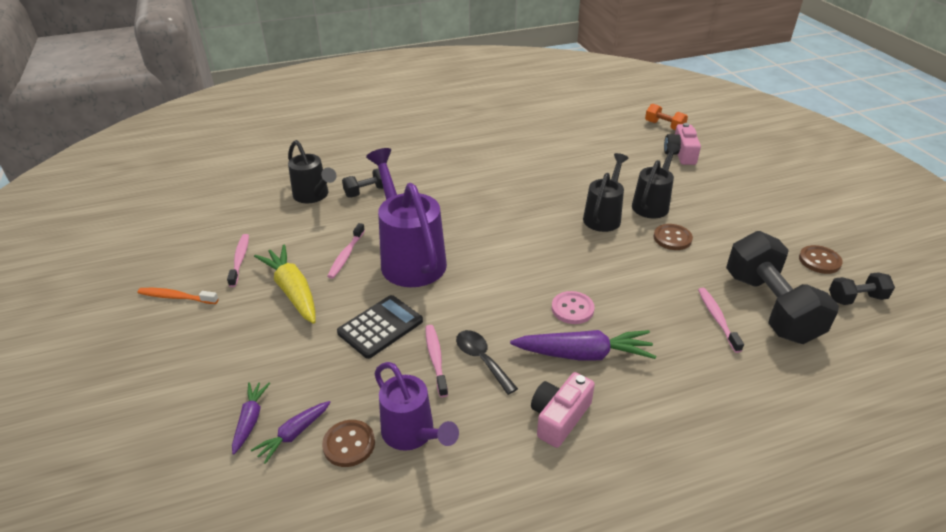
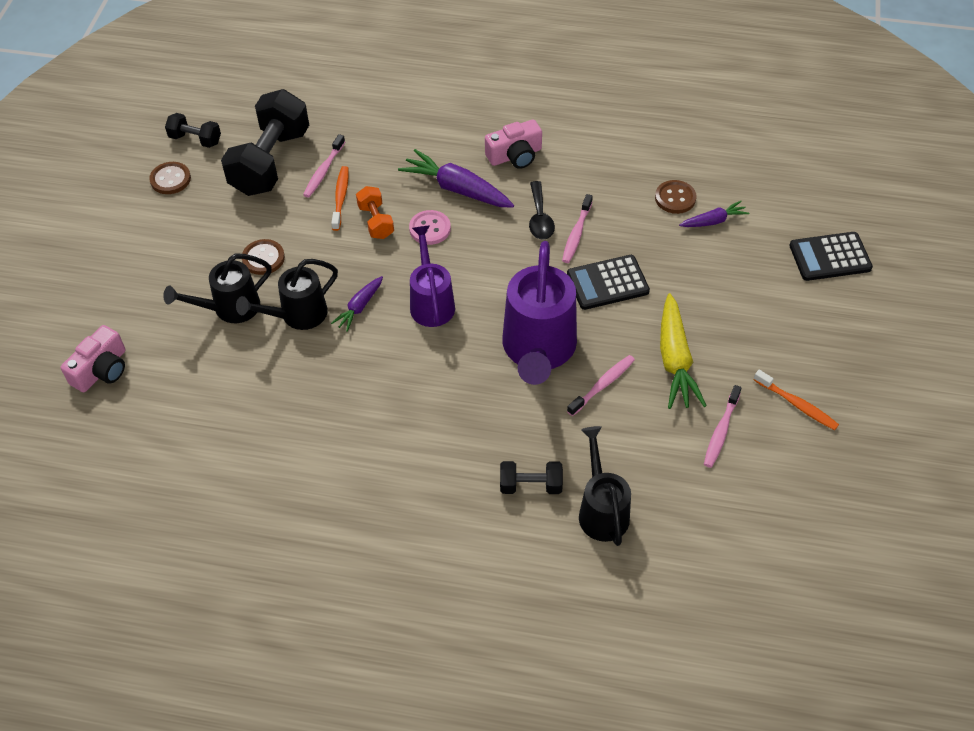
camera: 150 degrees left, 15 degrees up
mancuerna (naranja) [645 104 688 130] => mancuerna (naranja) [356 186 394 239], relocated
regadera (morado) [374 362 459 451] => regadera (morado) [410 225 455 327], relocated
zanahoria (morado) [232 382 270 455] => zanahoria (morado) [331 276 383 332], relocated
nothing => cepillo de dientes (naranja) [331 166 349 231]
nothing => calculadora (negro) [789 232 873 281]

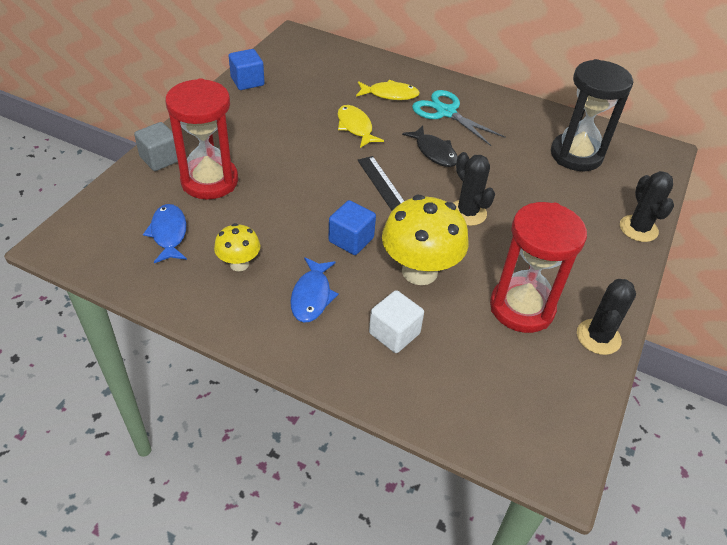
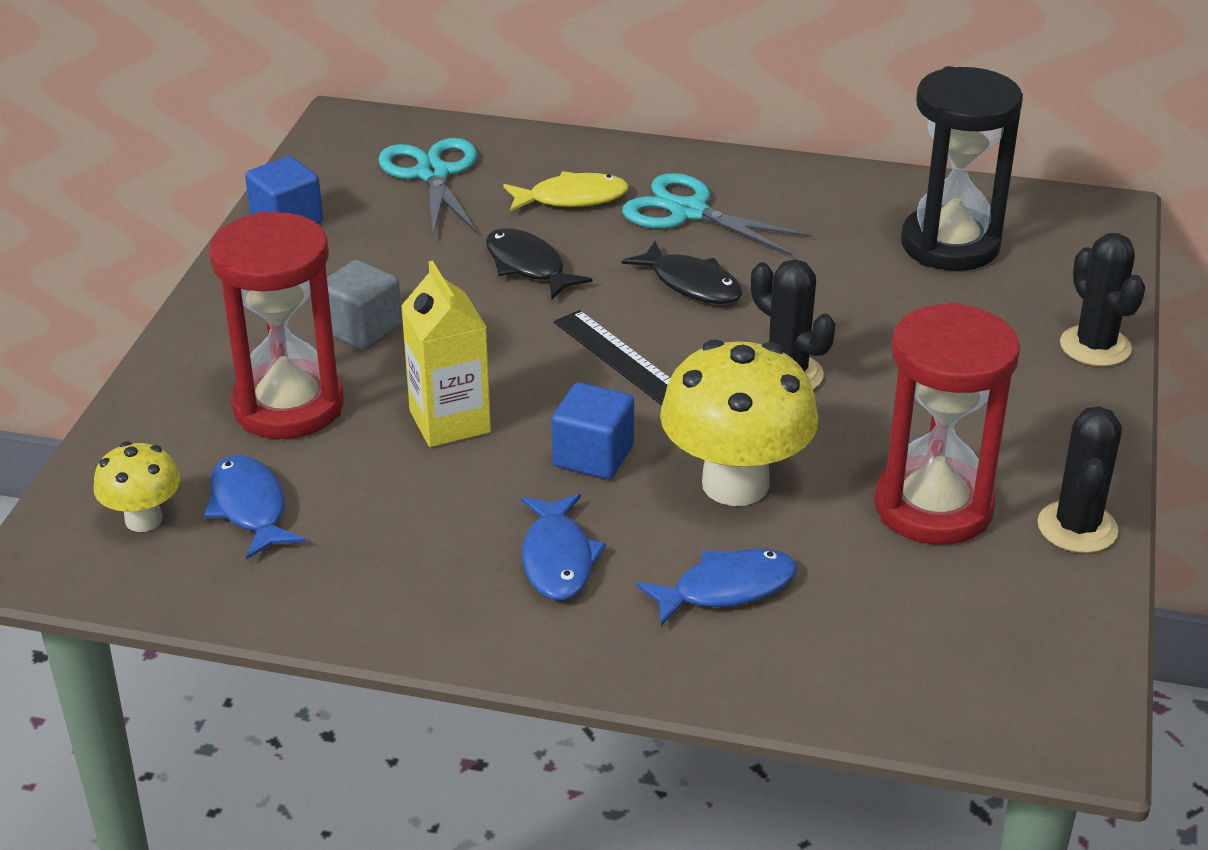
camera: 10 degrees left, 10 degrees down
pez (amarillo) [338 105 384 148] => pez (negro) [486 228 592 299]
cubo (gris) [134 122 178 171] => cubo (gris) [327 260 402 350], relocated
seta (amarillo) [214 223 260 271] => seta (amarillo) [93 441 180 532], relocated
cubo (blanco) [369 290 424 353] => pez (azul) [636 548 797 626]
nothing => tijeras (turquesa) [378 138 478 236]
nothing => cartón de leche (amarillo) [401 261 491 447]

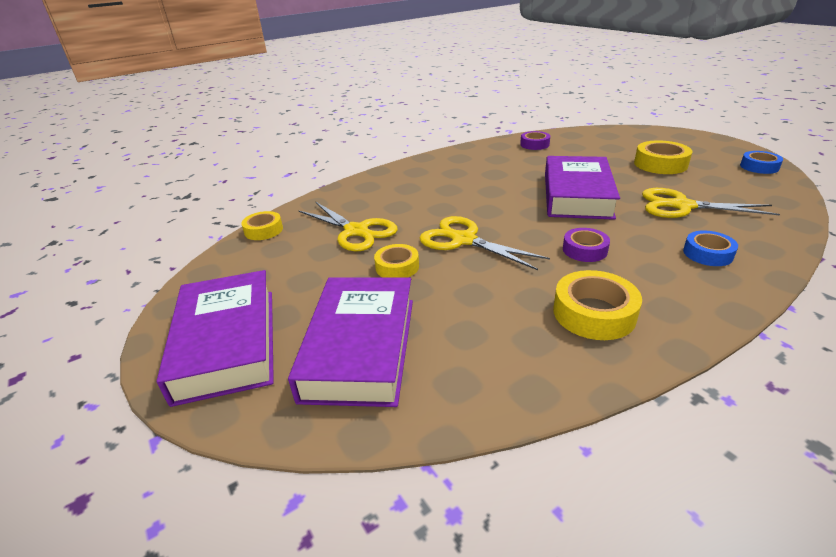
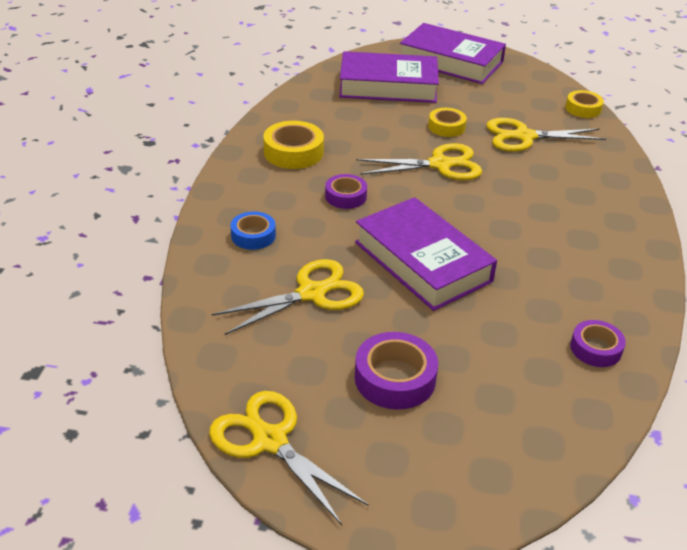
camera: 130 degrees right, 5 degrees up
cinta adhesiva (amarillo) [634 140 693 174] => cinta adhesiva (morado) [355 332 438 410]
cinta adhesiva (azul) [740 151 783 174] => tijeras (amarillo) [209 391 369 525]
libro (morado) [288 277 413 407] => libro (morado) [339 51 439 103], 45 degrees counterclockwise

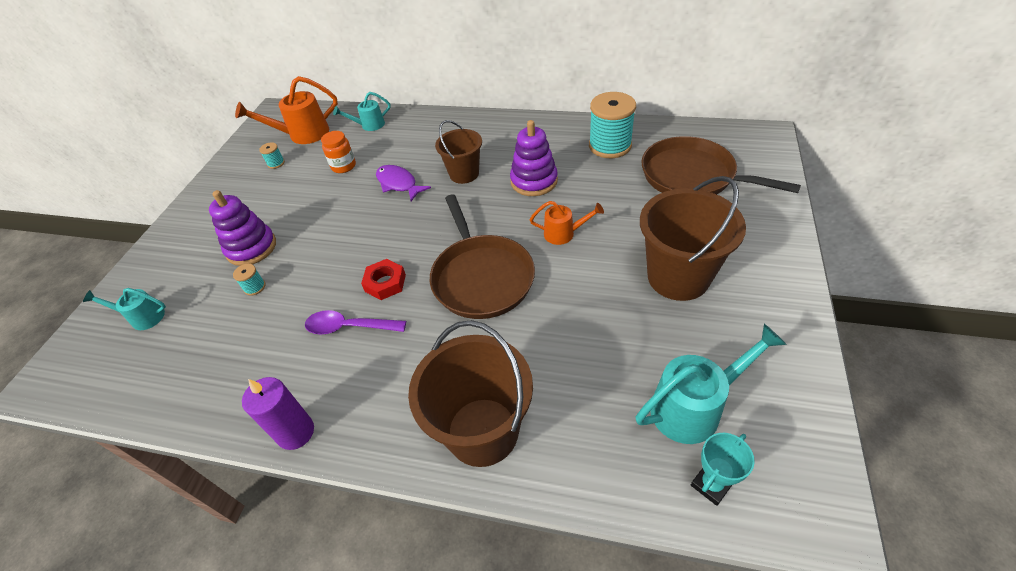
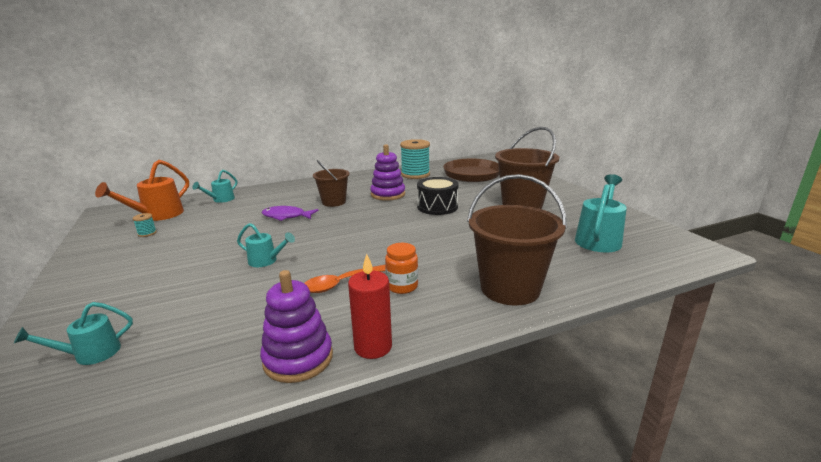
camera: 40 degrees left, 25 degrees down
tarro (naranja) [321 131 356 173] => tarro (naranja) [385 243 418 294], relocated
juguete apilable (morado) [209 190 276 266] => juguete apilable (morado) [260 270 333 383], relocated
sartén (marrón) [430 194 535 319] => nothing
regadera (naranja) [530 201 604 245] => tambor (negro) [417 177 459 215]
tuerca (rojo) [361 259 406 300] => nothing
carrete (turquesa) [233 264 265 296] => nothing
cuchara (morado) [305 310 406 334] => cuchara (naranja) [304 265 386 293]
vela (morado) [242 377 314 450] => vela (rojo) [348 254 392 359]
trofeo (turquesa) [691 433 755 506] => nothing
nothing => regadera (turquesa) [237 223 295 267]

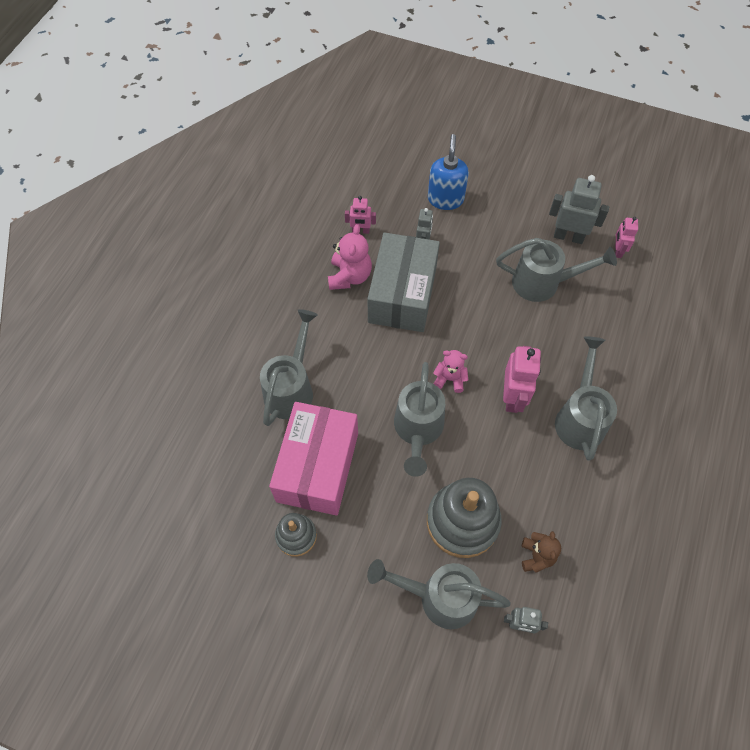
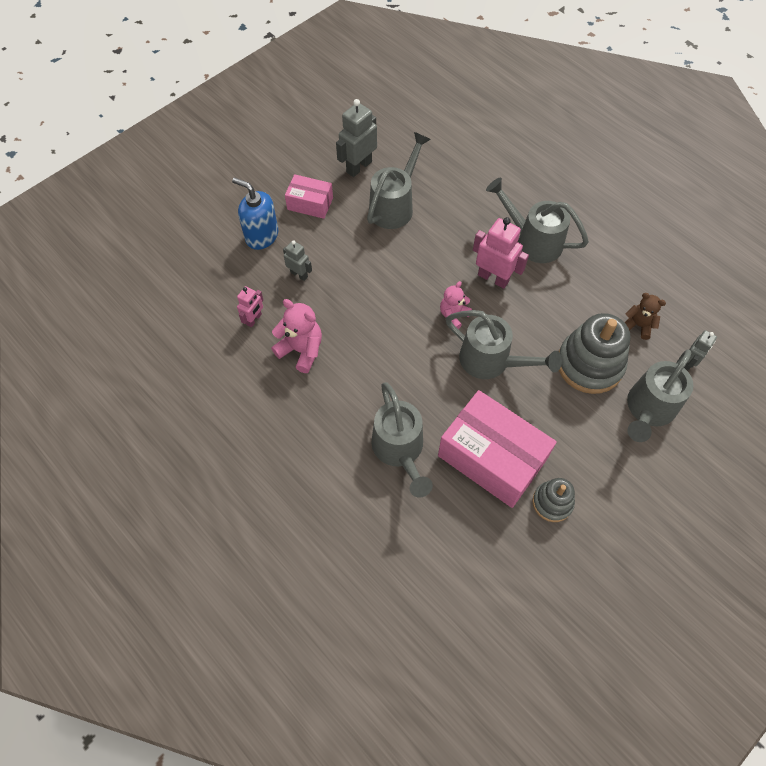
camera: 65 degrees left, 0 degrees up
robot (rosa) [615 217 638 258] => nothing
caja (gris) [367 232 440 332] => nothing
regadera (gris) [260 309 318 426] => regadera (gris) [371 382 433 498], 150 degrees counterclockwise
nothing => caja (rosa) [285 174 333 219]

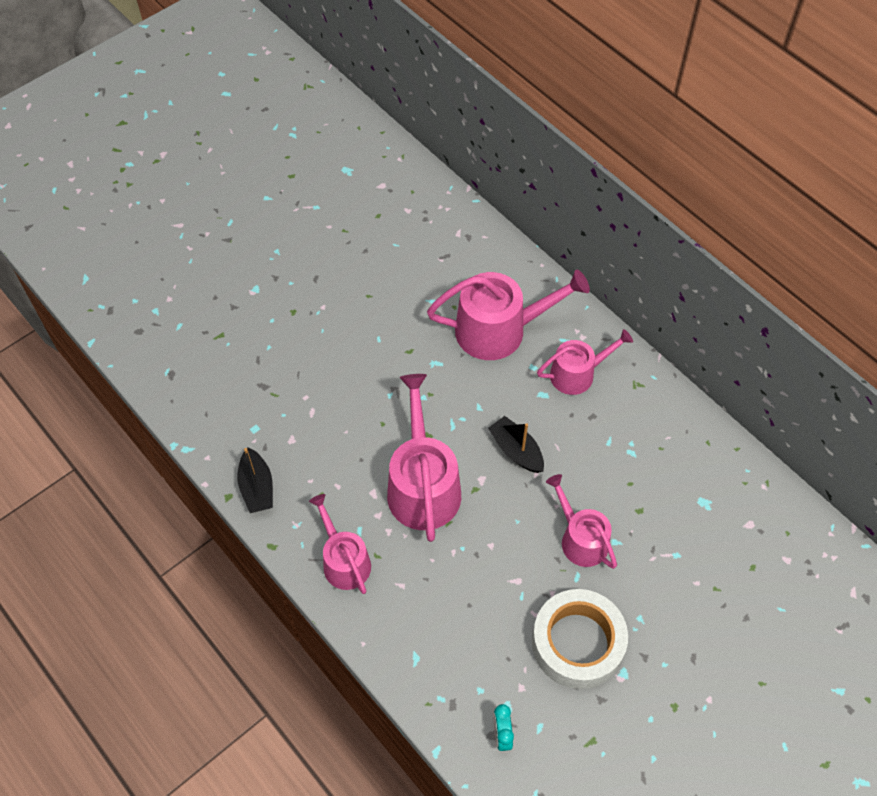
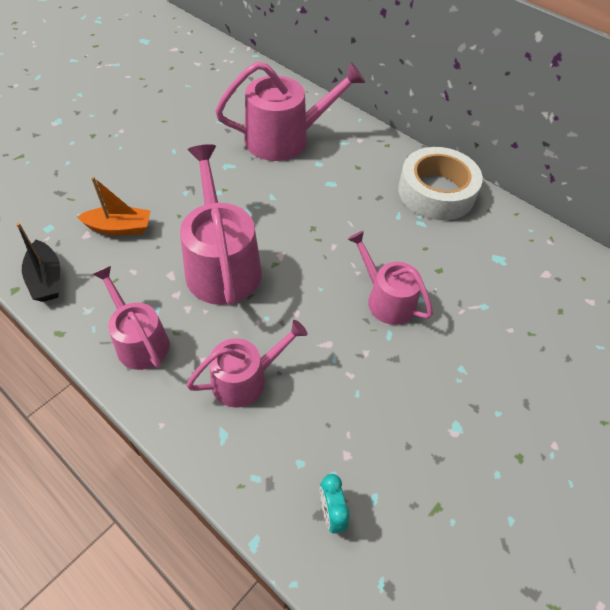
camera: 10 degrees left, 5 degrees down
regadera (rosa) [537 329 633 395] => regadera (rosa) [186 320 308 408], relocated
barco (negro) [488 416 544 473] => nothing
cinta adhesiva (blanco) [532 589 628 689] => cinta adhesiva (blanco) [398 147 483 220], relocated
nothing => barco (naranja) [77 177 151 236]

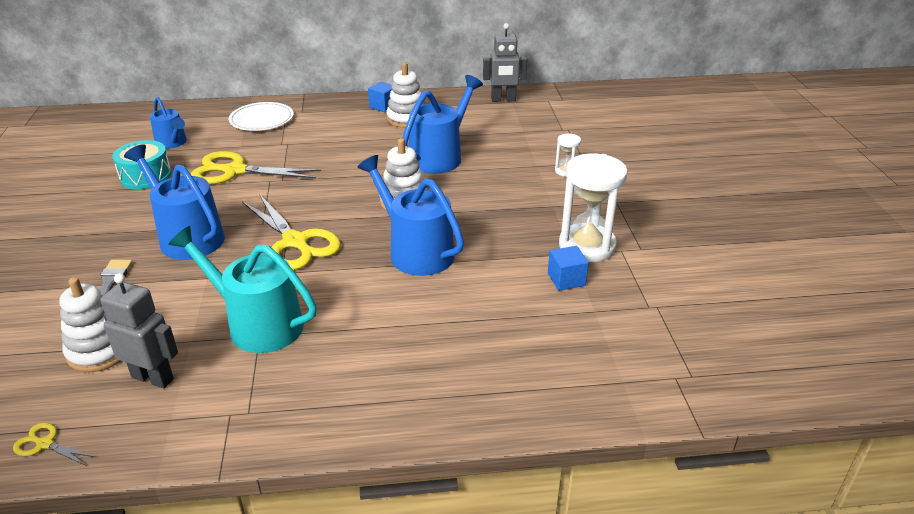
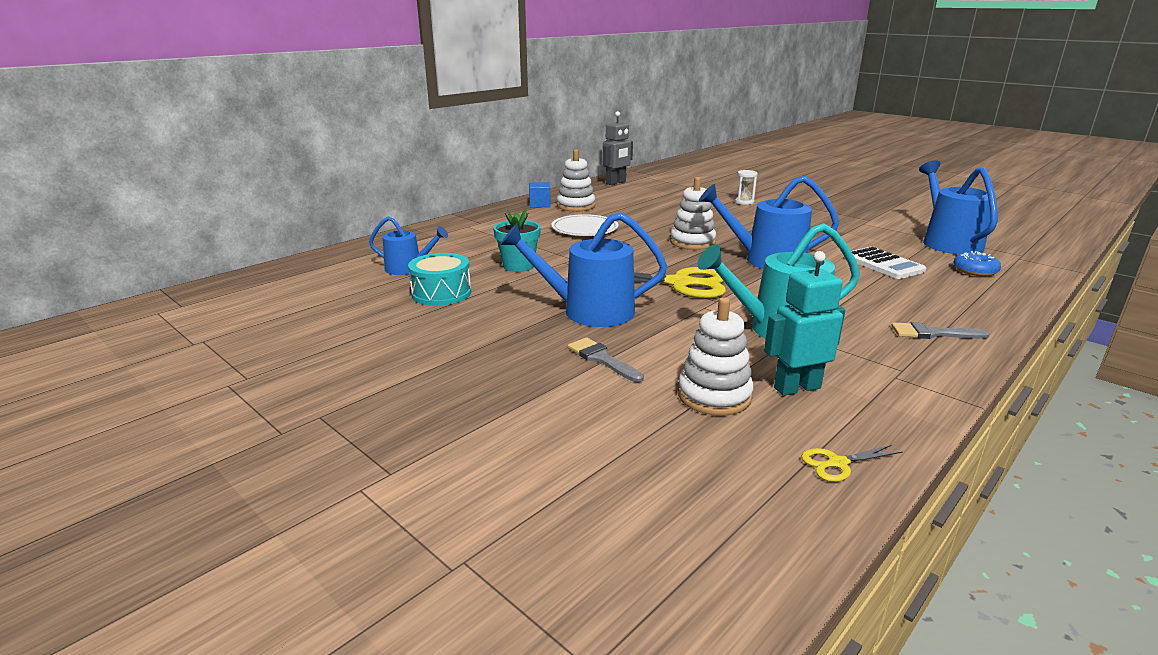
camera: 40 degrees left, 10 degrees down
regadera (azul) [403 75 483 174] => regadera (azul) [919 160 998 255], relocated
plato (blanco) [229 102 294 131] => plato (blanco) [551 214 618 236], relocated
tijeras (amarillo) [191 151 321 184] => maceta (turquesa) [493 209 541 272]
reloj de arena (blanco) [559 153 628 262] => nothing
cubo (azul) [548 246 589 291] => nothing
robot (gris) [100 273 178 388] => robot (turquesa) [764 251 845 396]
nothing => calculadora (blanco) [844 247 926 279]
nothing => rosquilla (azul) [954 251 1001 276]
nothing => pincel (gris) [891 322 989 339]

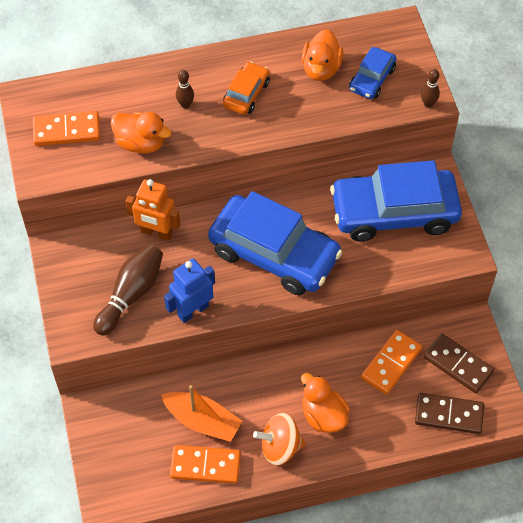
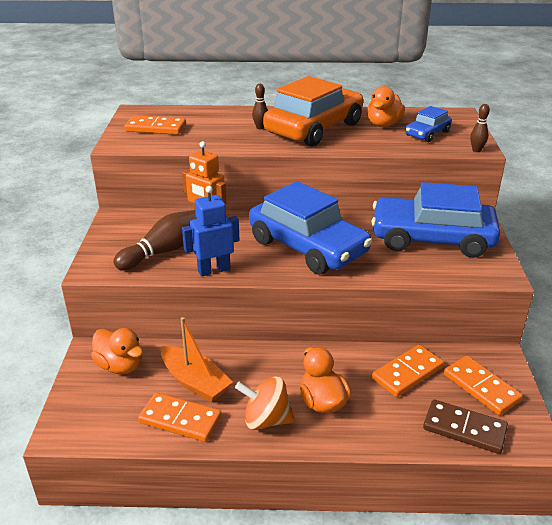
camera: 15 degrees right, 25 degrees down
coche (naranja) [223 61 270 115] => coche (naranja) [263 76 363 146], x2.10
pato (naranja) [111 112 172 154] => pato (naranja) [91 328 143 374], relocated
ficha de dominó (marrón) [424 334 494 393] => ficha de dominó (naranja) [444 356 523 415]

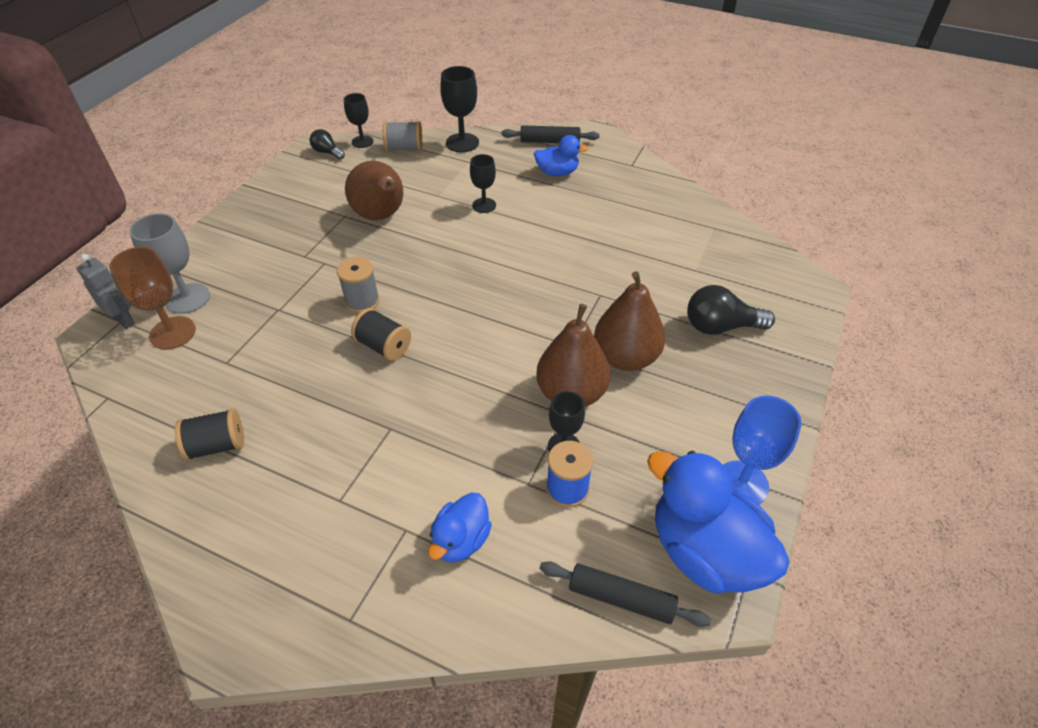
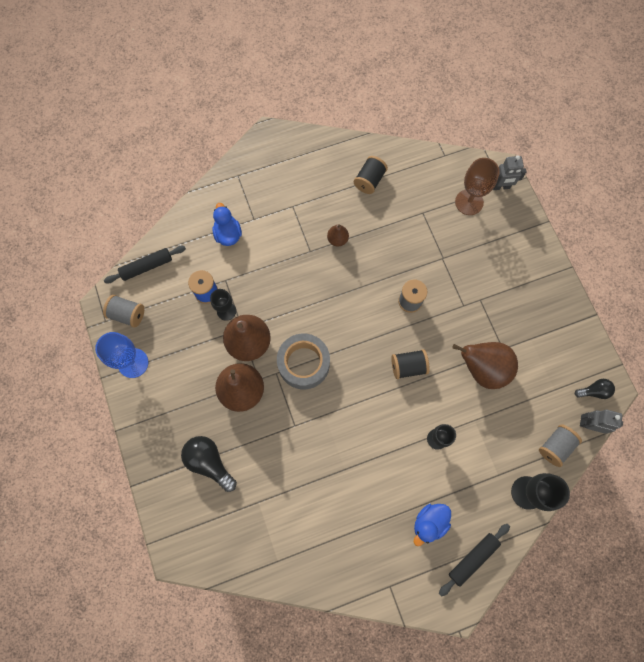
camera: 135 degrees right, 25 degrees up
copa (negro) [344 93 374 148] => robot (gris) [580 409 623 434]
copa (gris) [129 213 210 314] => nothing
bombilla (negro) [687 285 775 335] => bombilla (negro) [181 436 237 492], 90 degrees counterclockwise
carrete (negro) [351 308 411 361] => carrete (negro) [391 349 430 379], relocated
pato (azul) [647 451 790 593] => carrete (gris) [103 295 145 328]
nothing => pera (marrón) [327 224 349 247]
nothing => cinta adhesiva (gris) [277 334 330 389]

